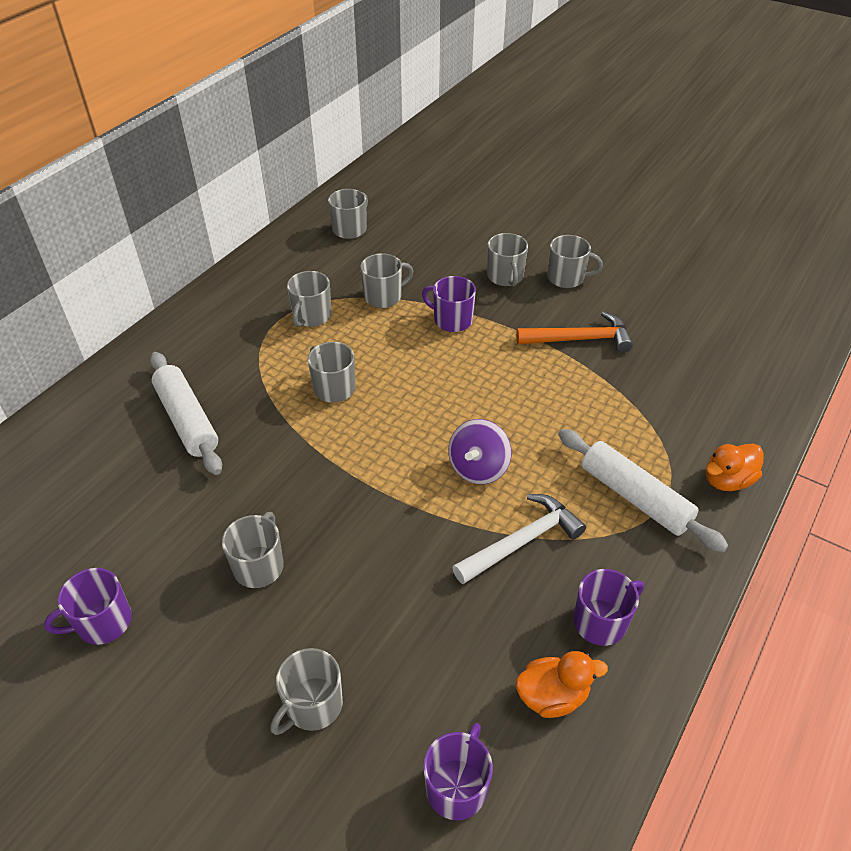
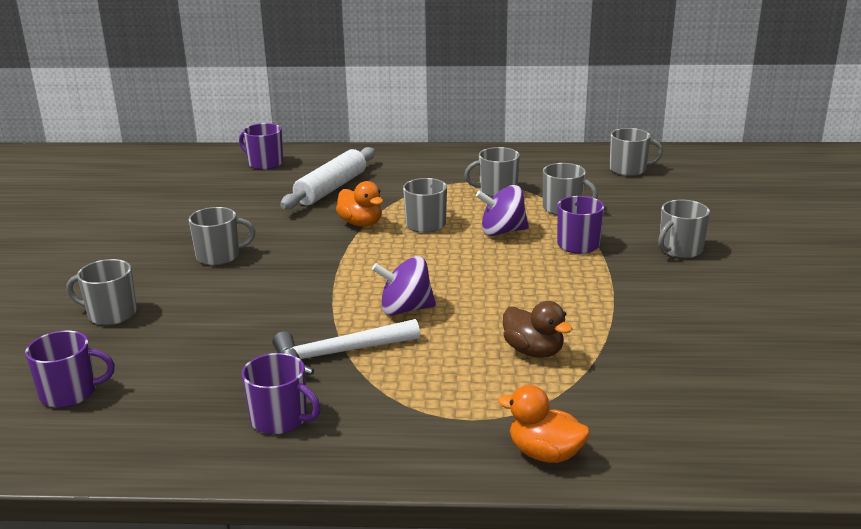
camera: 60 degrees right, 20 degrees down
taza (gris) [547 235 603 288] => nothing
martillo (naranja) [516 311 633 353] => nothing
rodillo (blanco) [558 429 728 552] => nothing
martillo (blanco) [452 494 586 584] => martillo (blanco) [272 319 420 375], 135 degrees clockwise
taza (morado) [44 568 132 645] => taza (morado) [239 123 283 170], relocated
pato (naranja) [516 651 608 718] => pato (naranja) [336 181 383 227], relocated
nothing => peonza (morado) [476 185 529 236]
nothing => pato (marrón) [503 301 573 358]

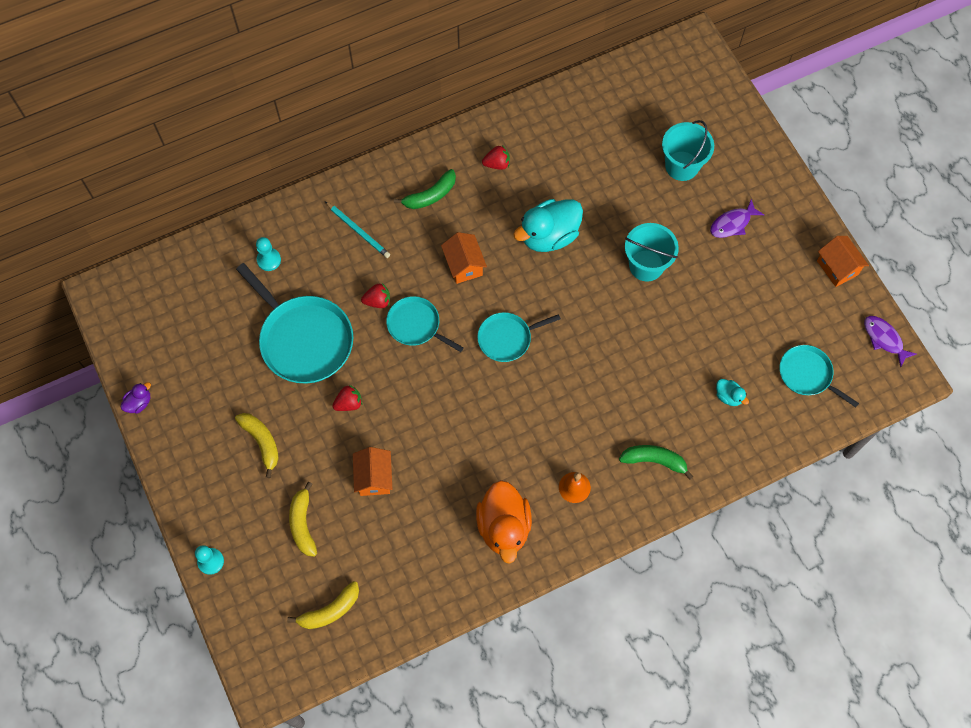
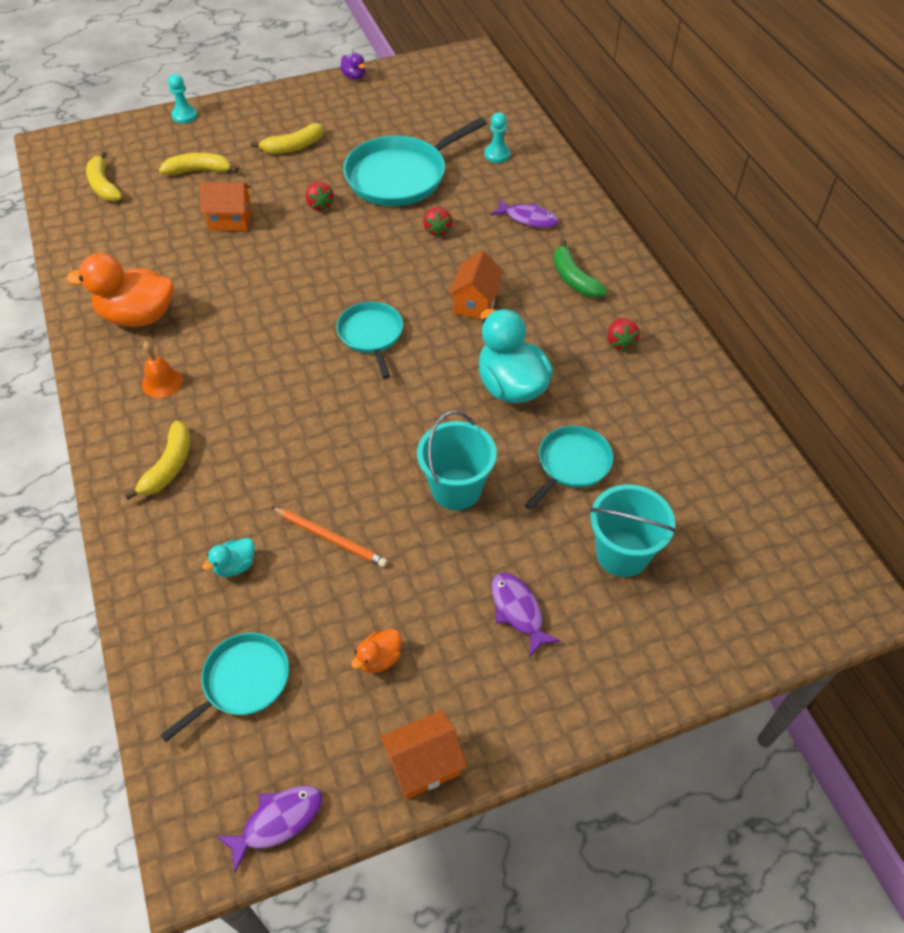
camera: 95 degrees right, 15 degrees down
lápiz (turquesa) [325 201 390 258] => pez (morado) [491 199 559 228]
casa (naranja) [441 232 487 284] => casa (naranja) [449 251 504 319], 60 degrees counterclockwise
sartén (turquesa) [386 296 464 352] => sartén (turquesa) [525 426 613 510], relocated
plátano (verde) [619 445 694 480] => plátano (amarillo) [124 421 190 500]
nothing => lápiz (naranja) [271 507 387 567]
nothing => pato (naranja) [351 629 401 673]

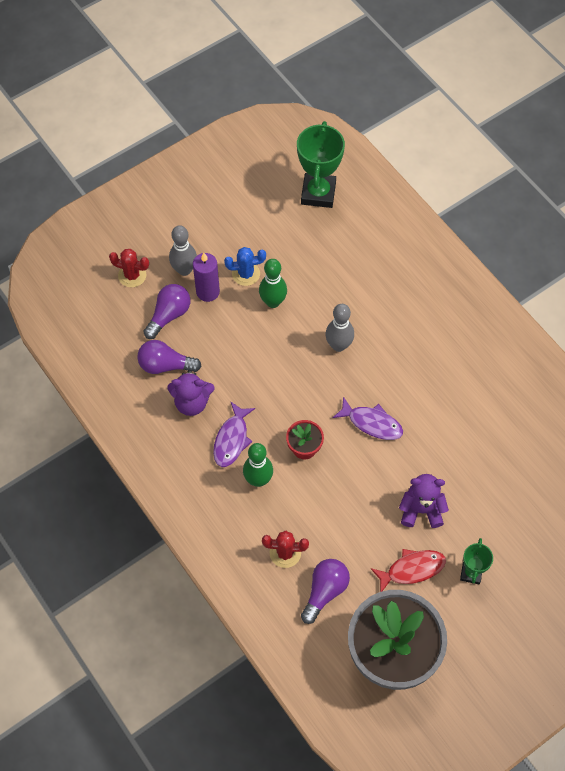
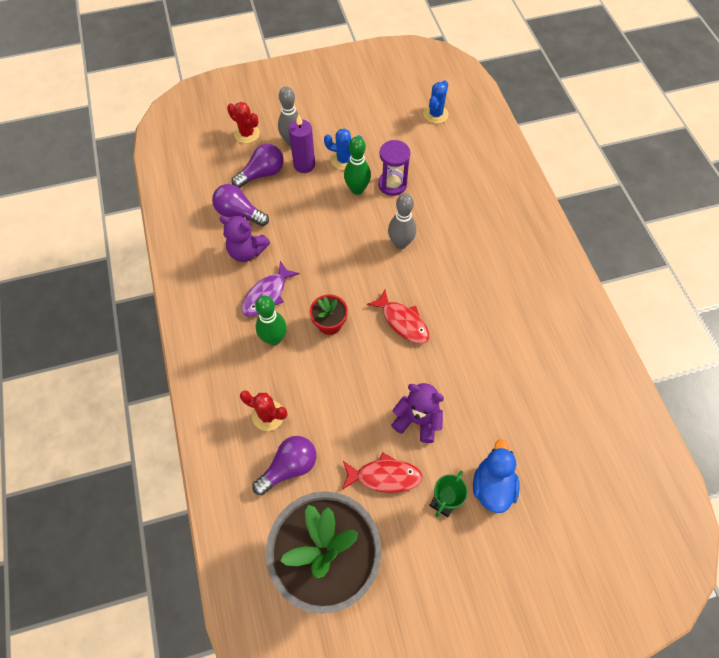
camera: 20 degrees right, 0 degrees up
trofeo (verde) [297 121 345 208] => cactus (azul) [423 80 449 124]
pez (morado) [332 397 403 440] => pez (rojo) [367 290 429 344]
nothing => reloj de arena (morado) [378 140 410 196]
nothing => pato (azul) [473 439 520 513]

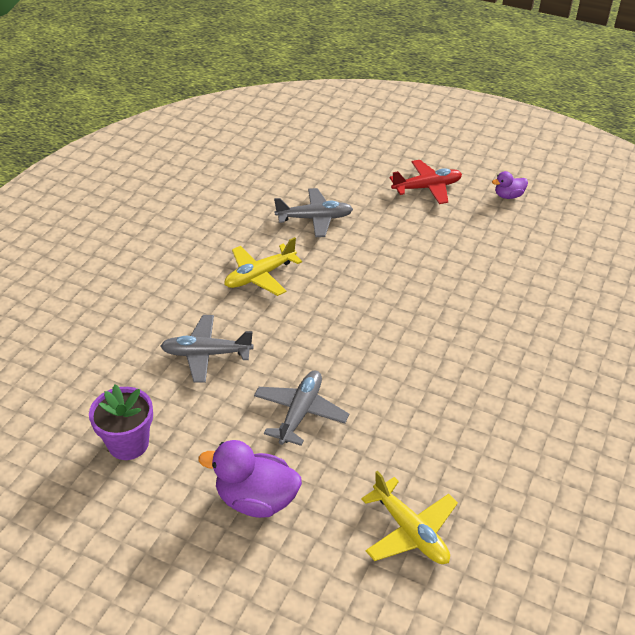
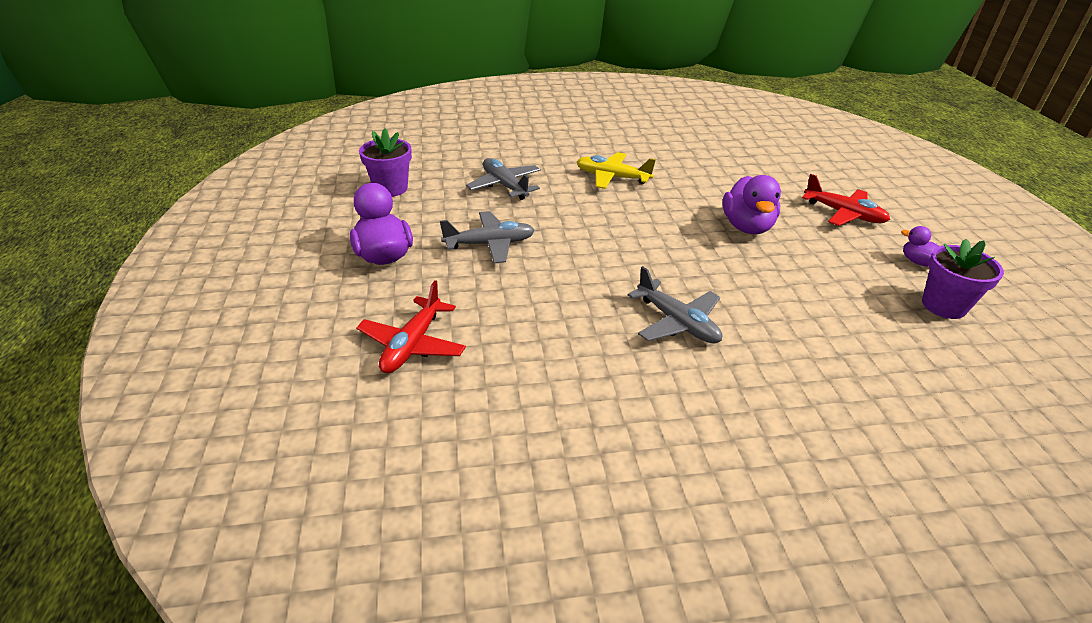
camera: 55 degrees right, 5 degrees down
avión (gris) [274 188 353 237] => avión (gris) [628 266 722 343], relocated
avión (amarillo) [361 471 458 564] => avión (rojo) [356 280 466 374]
nothing => pato (morado) [722 175 781 234]
nothing => maceta (morado) [922 239 1004 319]

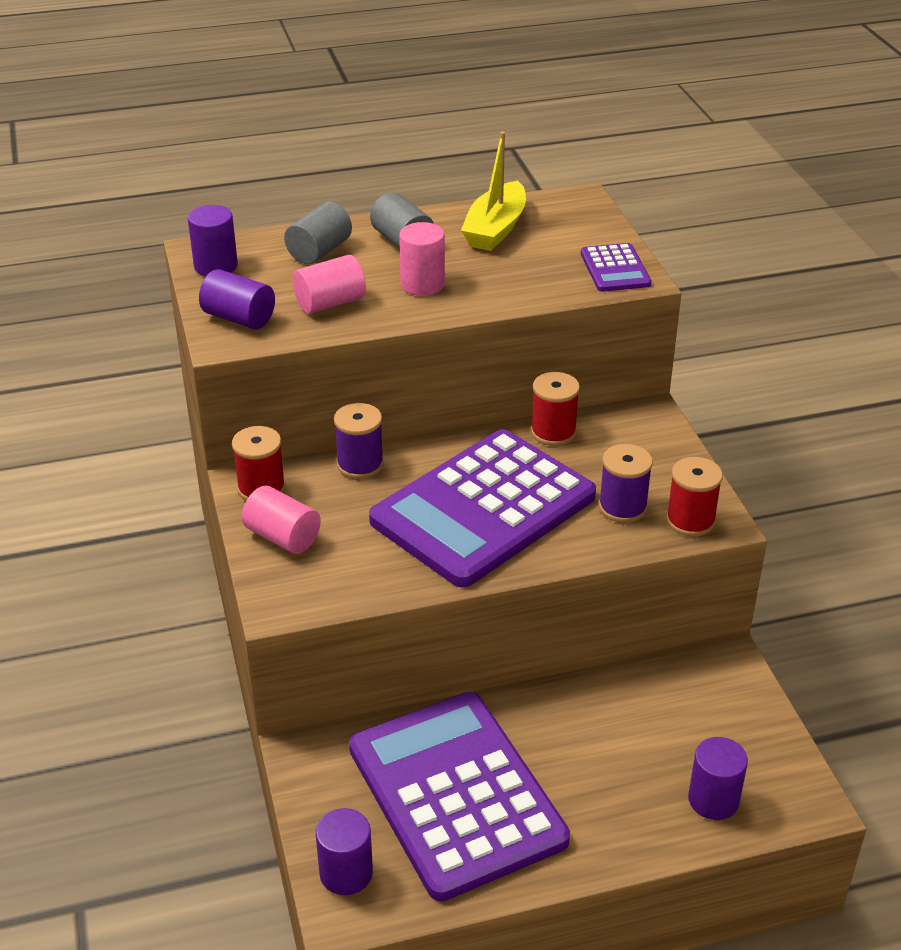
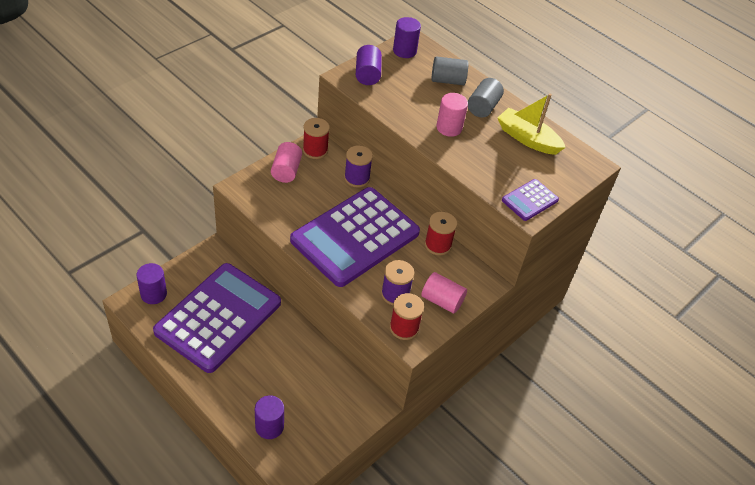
camera: 55 degrees right, 10 degrees up
barco (amarillo) [461 131 526 251] => barco (amarillo) [497 93 566 155], 45 degrees clockwise
cilindro (rosa) [293 255 366 314] => cilindro (rosa) [421 272 467 314], relocated
calculadora (morado) [369 429 596 588] => calculadora (morado) [290 187 420 287], 60 degrees counterclockwise

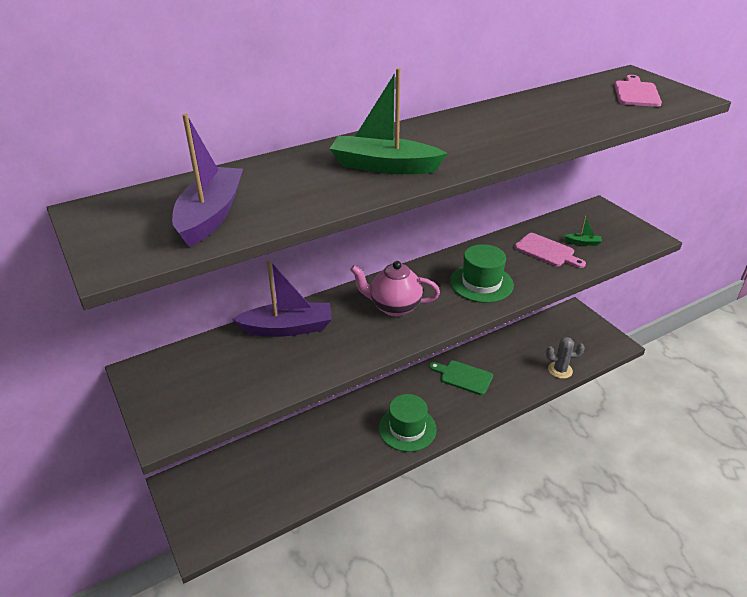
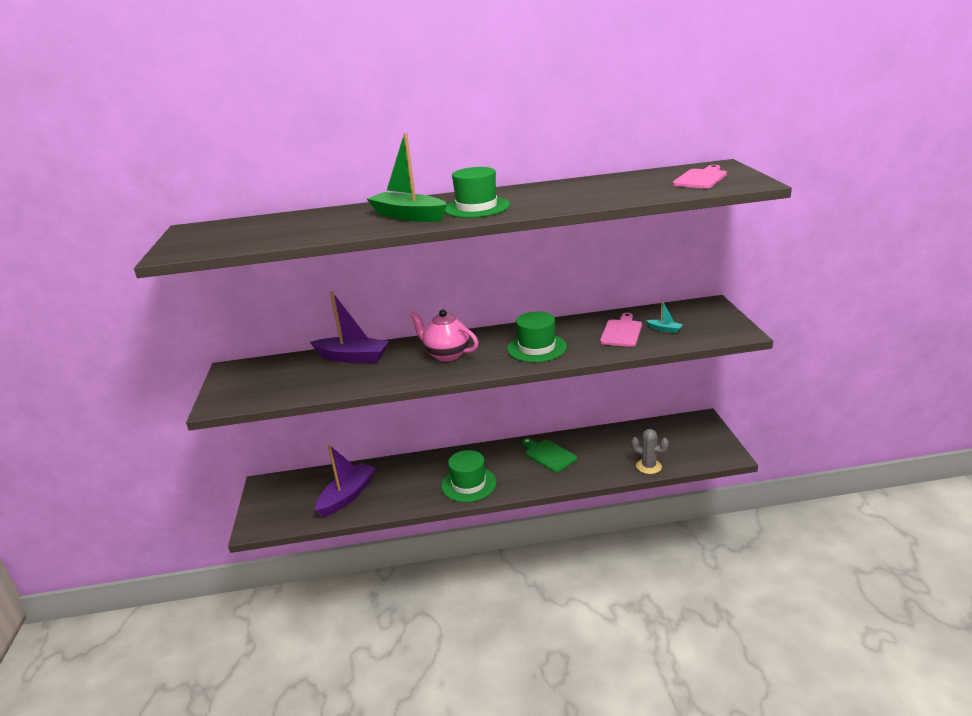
camera: 25 degrees right, 10 degrees down
barco (morado) [172 114 243 247] => barco (morado) [315 445 376 517], relocated
barco (verde) [565 216 602 246] => barco (turquesa) [646 300 683 333]
tabla de cortar (rosa) [514 233 586 268] => tabla de cortar (rosa) [600 313 642 347], 135 degrees counterclockwise
nothing => sombrero (verde) [445 167 510 218]

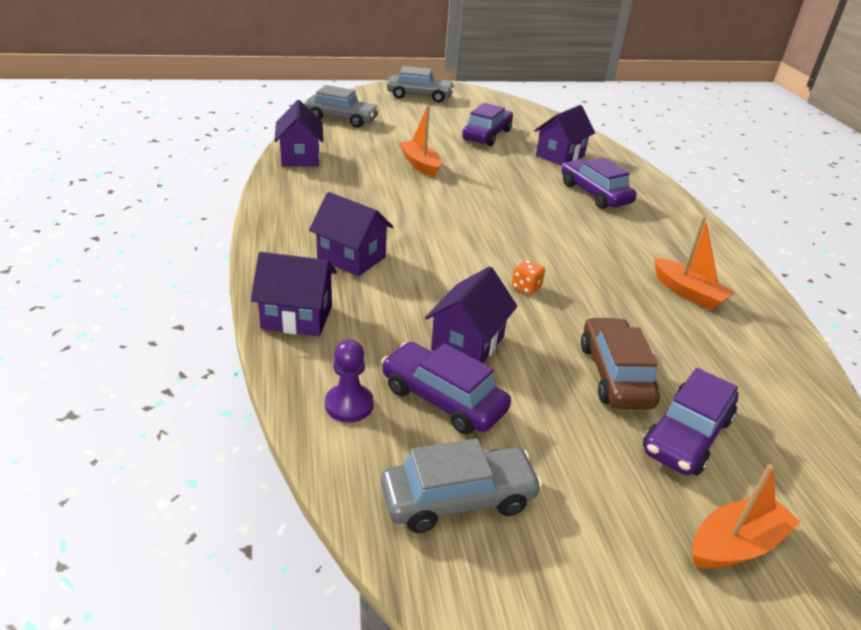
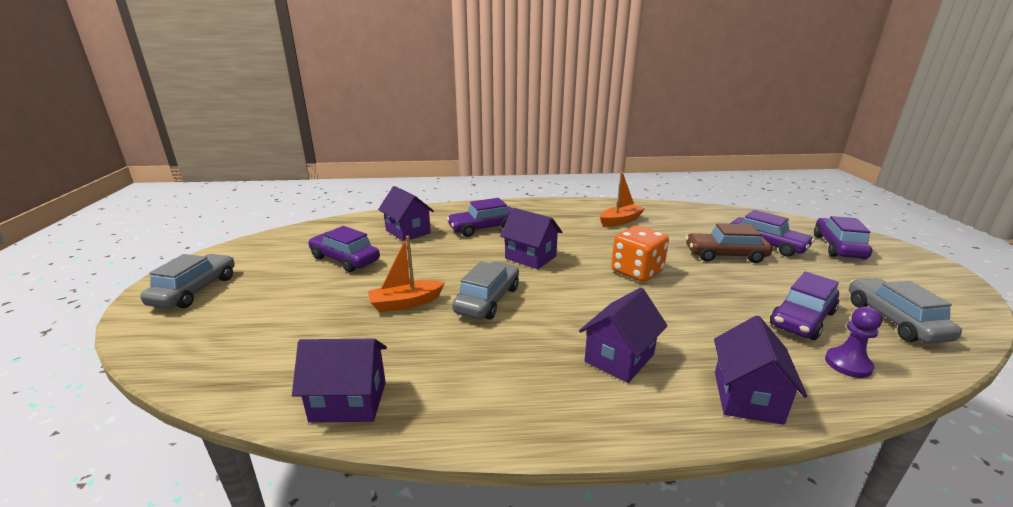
camera: 80 degrees left, 10 degrees down
coche (gris) [304 85 380 128] => coche (gris) [452 261 519 320], relocated
dado (naranja) [512 260 545 295] => dado (naranja) [611 225 669 282], x2.14
casa (morado) [425 266 517 363] => casa (morado) [500 208 562 269], relocated
barco (naranja) [693 464 801 568] => coche (morado) [814 216 872 260]

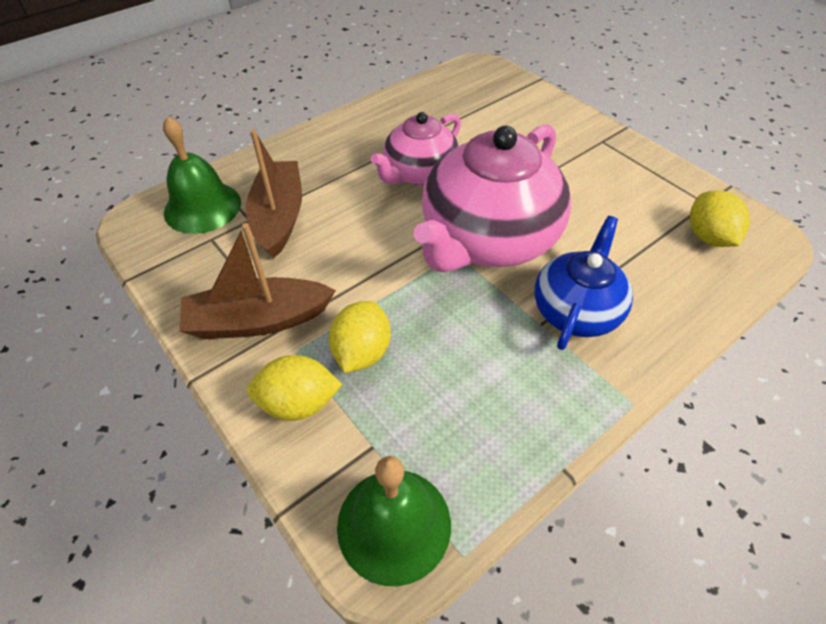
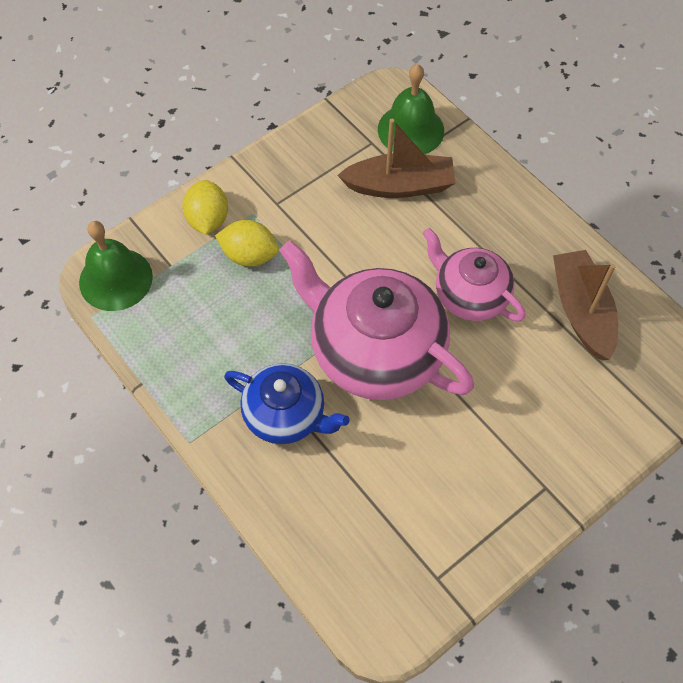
camera: 90 degrees right, 10 degrees up
limón (amarillo) [690 190 750 247] => nothing
barco (marrón) [179 223 336 339] => barco (marrón) [553 250 618 360], relocated

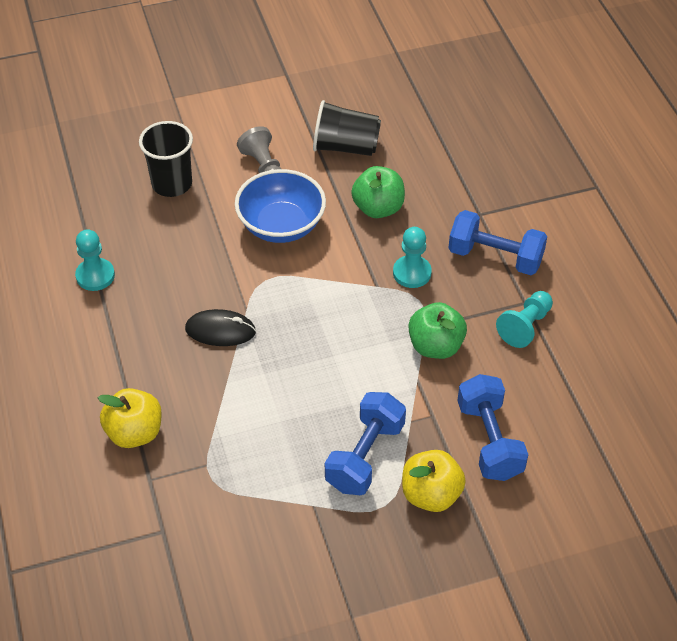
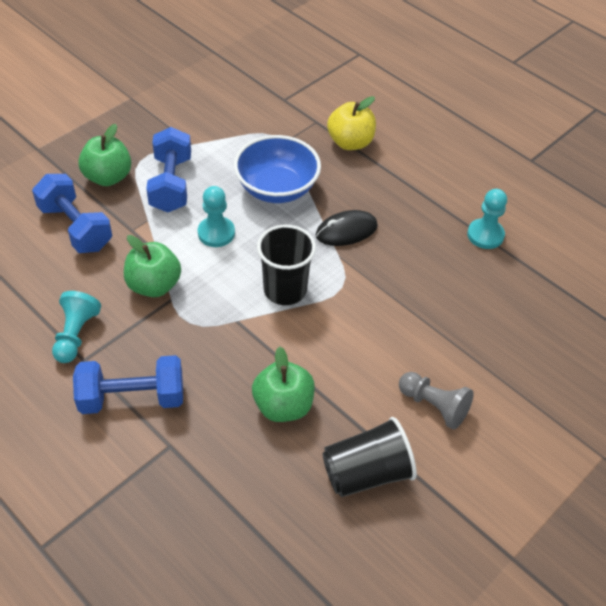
camera: 150 degrees right, 0 degrees up
vaso (negro) [139 121 193 197] => vaso (negro) [257 225 316 305], relocated
cuenco (azul) [235 169 326 243] => cuenco (azul) [234 135 321 203], relocated
peón (turquesa) [393 227 432 288] => peón (turquesa) [198 186 235 247], relocated
manzana (amarillo) [402 450 466 512] => manzana (verde) [78 124 131 186]

